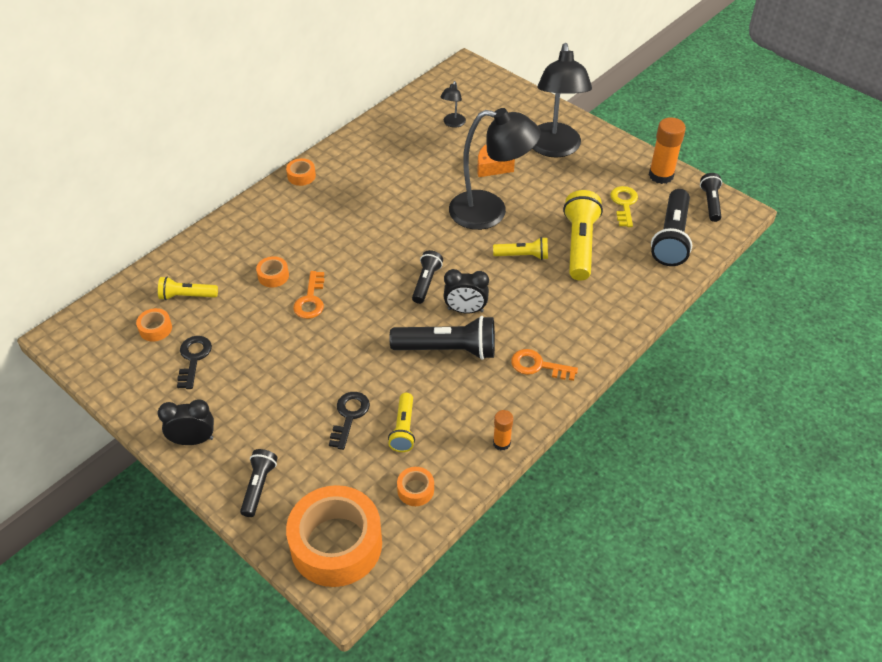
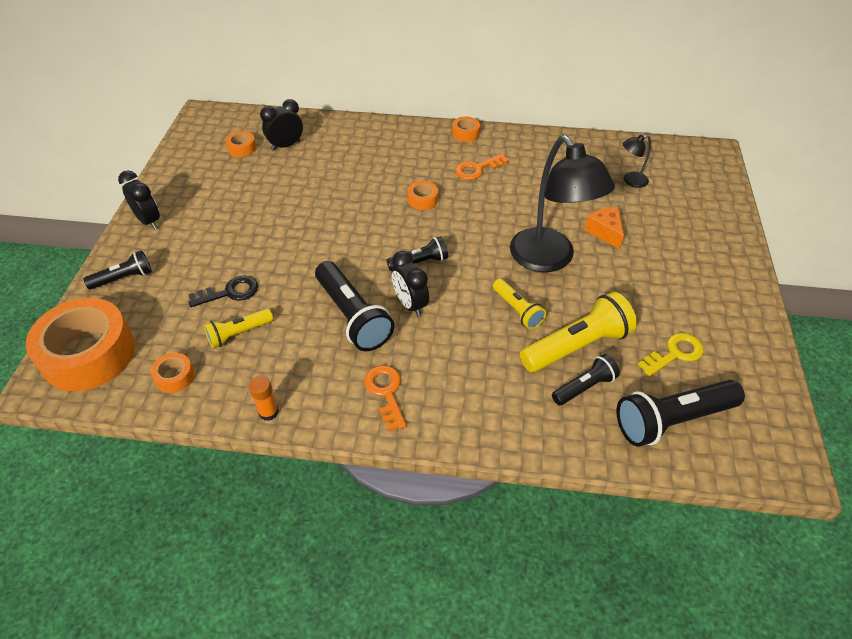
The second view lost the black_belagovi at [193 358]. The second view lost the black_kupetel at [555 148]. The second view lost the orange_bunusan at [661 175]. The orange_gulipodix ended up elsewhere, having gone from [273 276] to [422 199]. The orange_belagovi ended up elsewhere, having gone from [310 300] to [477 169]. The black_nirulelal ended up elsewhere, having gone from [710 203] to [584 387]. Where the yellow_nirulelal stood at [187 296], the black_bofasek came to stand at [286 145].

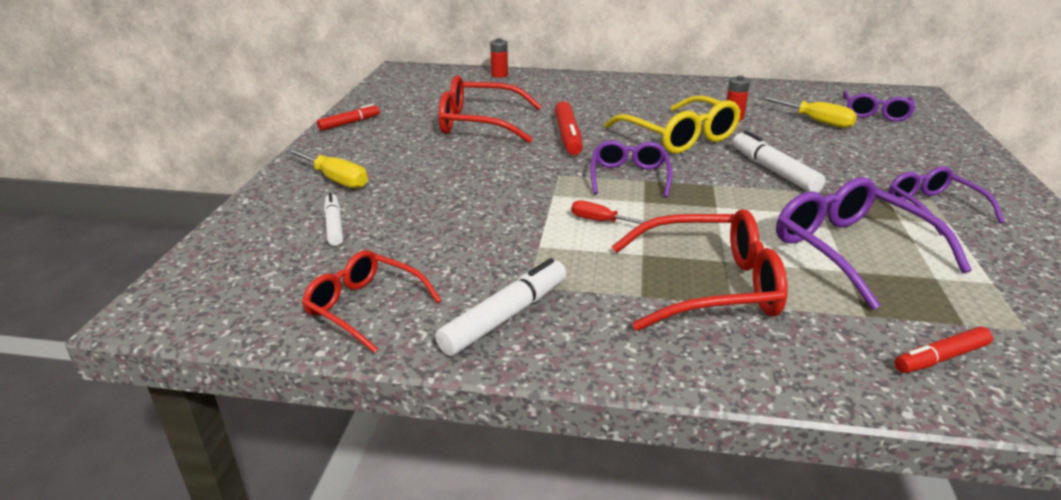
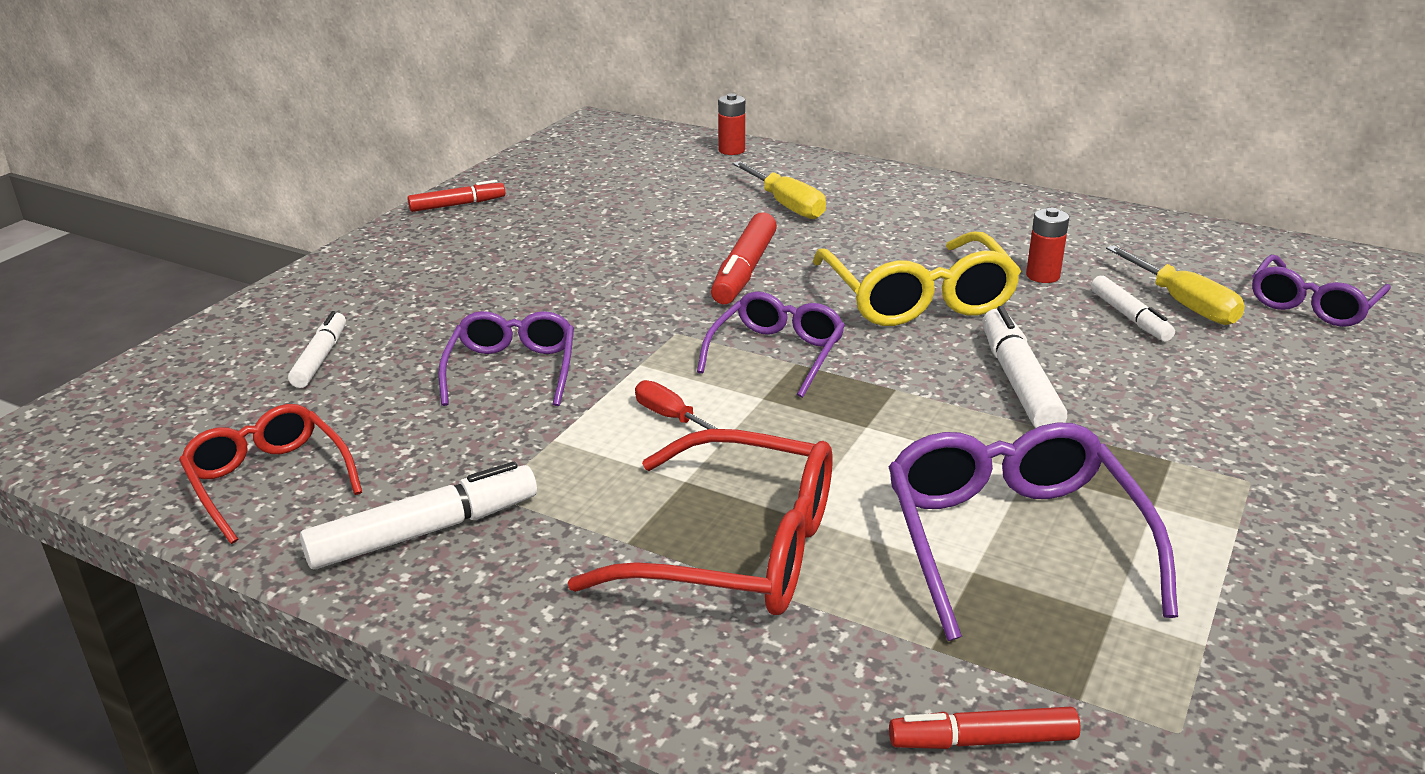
The second view lost the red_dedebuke at [478 123]. The second view gained the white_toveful at [1129 317]. The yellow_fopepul ended up elsewhere, having gone from [335 179] to [786 205]. The purple_dedebuke ended up elsewhere, having gone from [932 207] to [512 369].

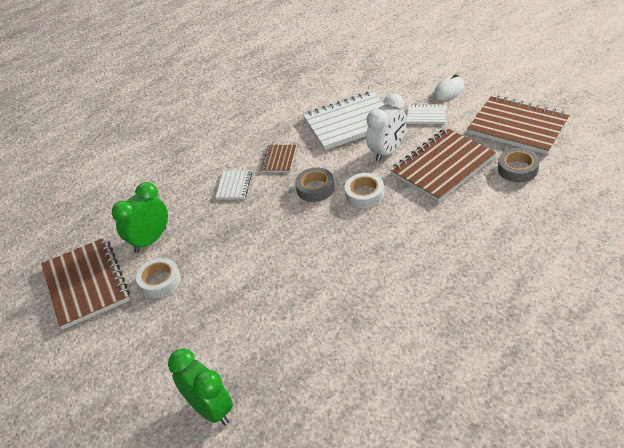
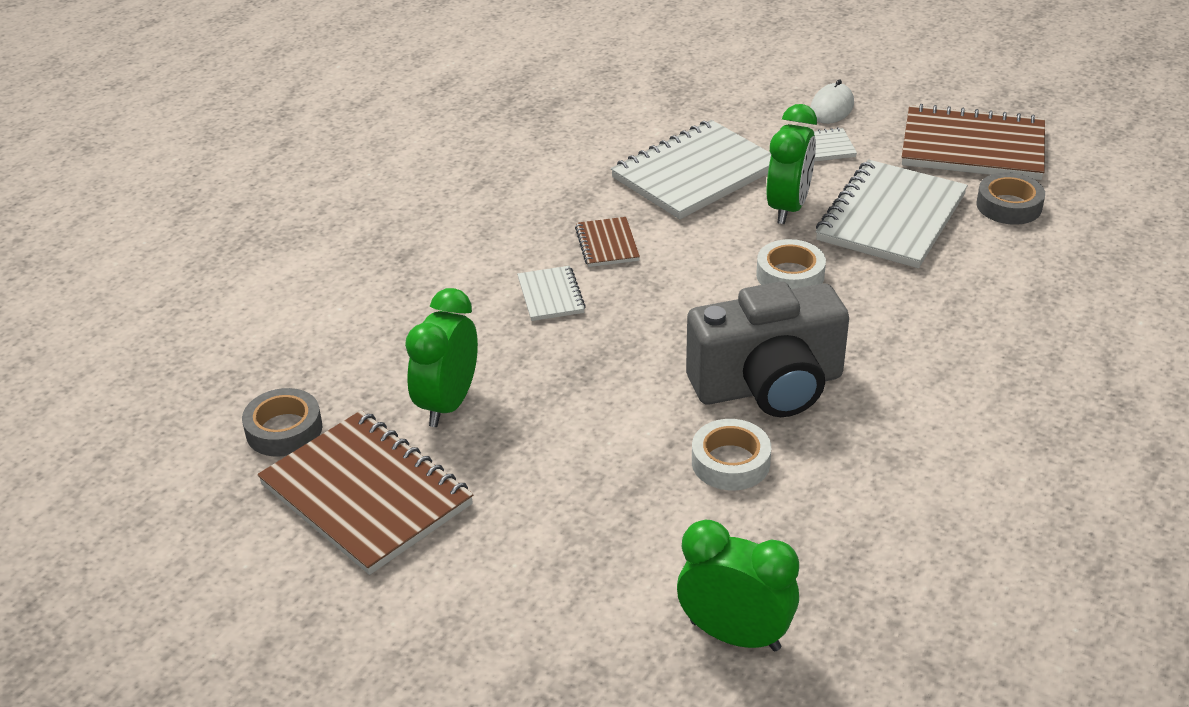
The second view gained the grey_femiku at [768 385]. The white_gulipodix ended up elsewhere, having gone from [160 281] to [730 462]. The grey_gulipodix ended up elsewhere, having gone from [315 188] to [284 430]. What was the white_bofasek at [388 151] turned into the green_bofasek at [788 208]. What was the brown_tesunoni at [442 166] turned into the white_tesunoni at [891 218].

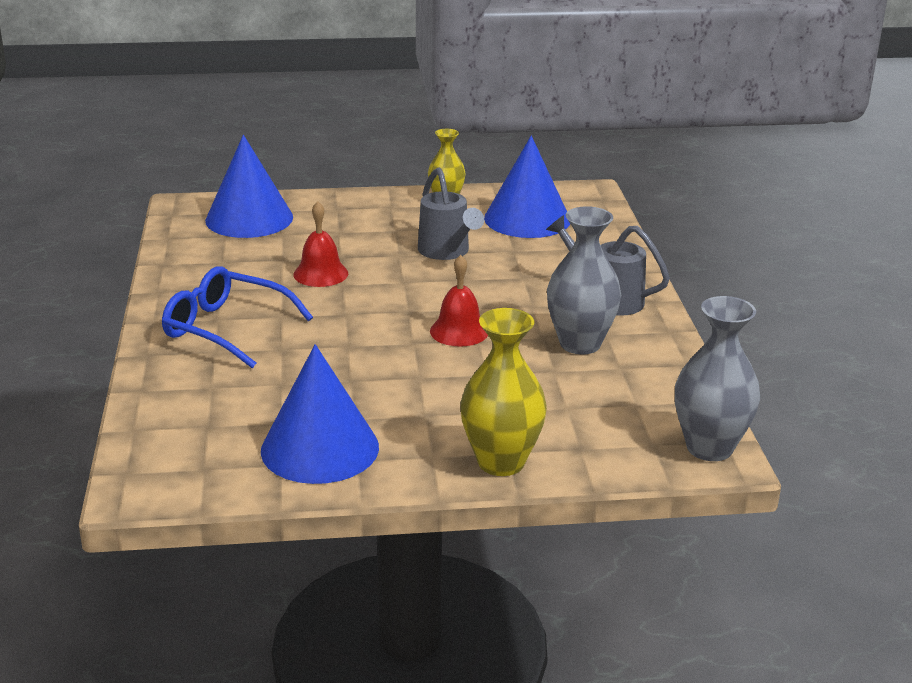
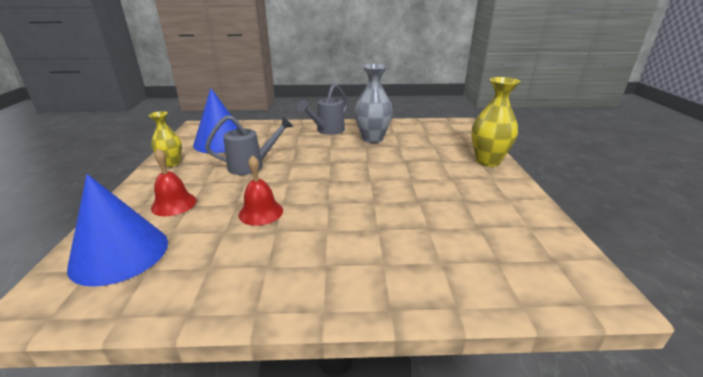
The second view lost the blue_dedebuke at [225 328]. The second view lost the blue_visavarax at [320 448]. The second view lost the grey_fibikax at [709 448]. The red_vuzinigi ended up elsewhere, having gone from [459 331] to [174 204].

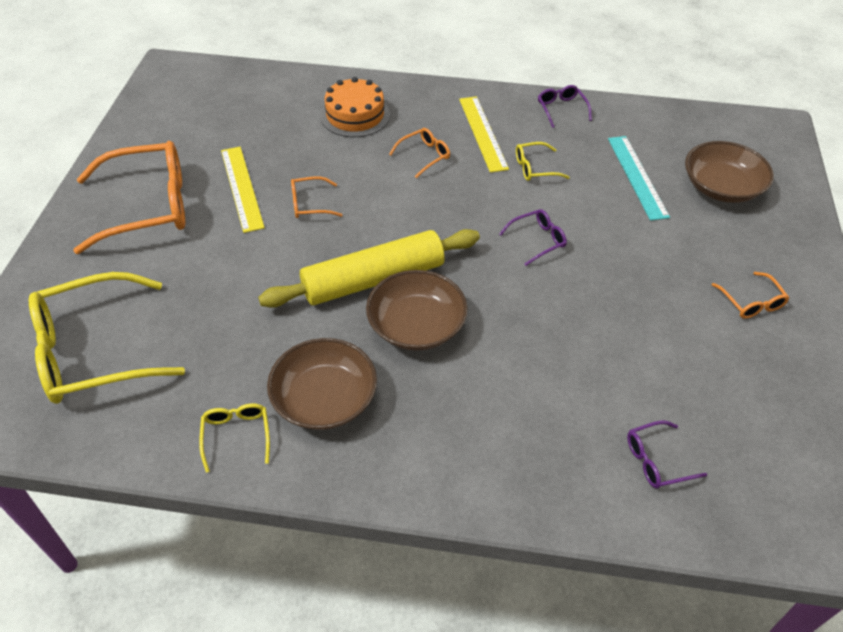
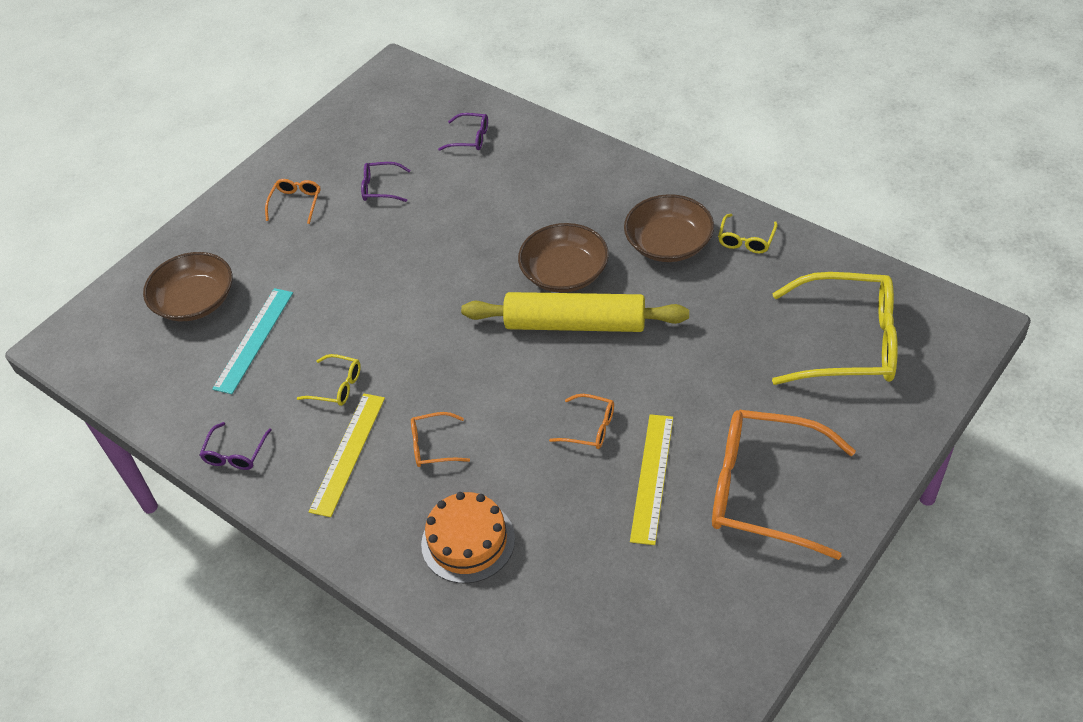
The purple_dedebuke ended up elsewhere, having gone from [537 240] to [380 188].

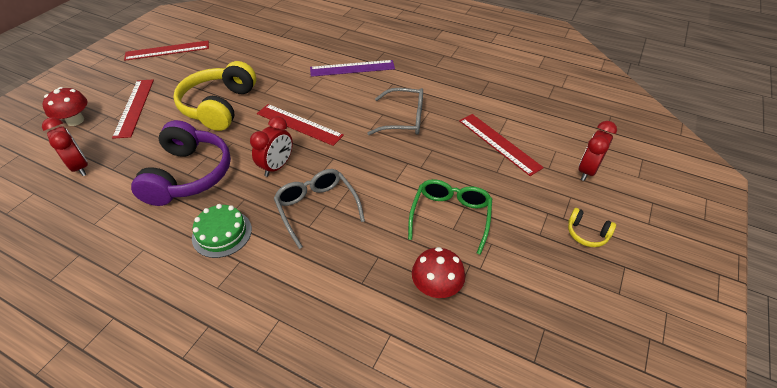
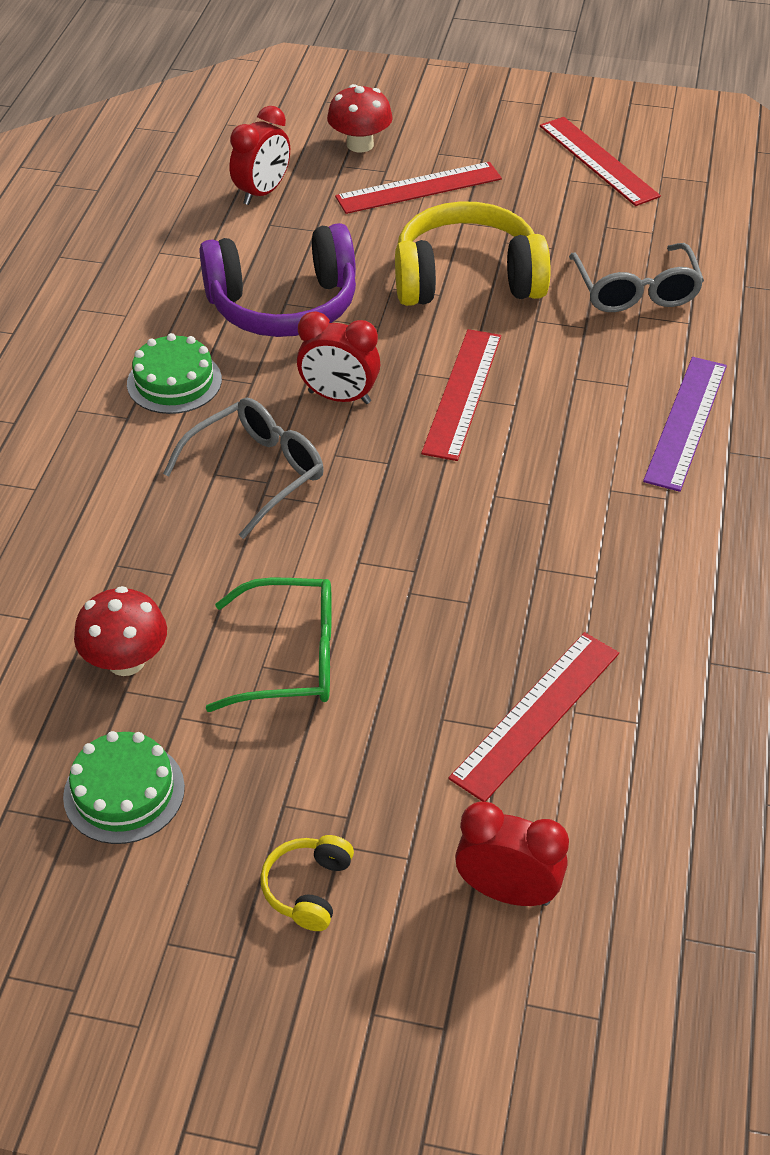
The second view gained the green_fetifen at [124 792]. The grey_dedebuke ended up elsewhere, having gone from [404 119] to [636 291]. The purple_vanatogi at [352 68] ended up facing another way, 45 degrees clockwise from before.

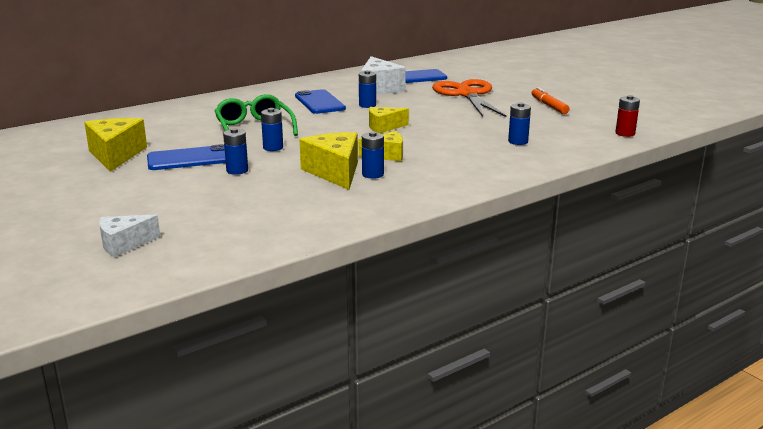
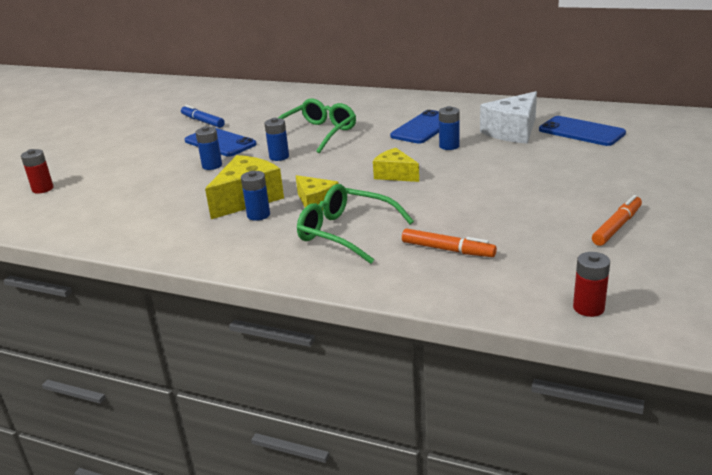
The second view lost the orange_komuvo at [467 94]. The second view gained the green_dedebuke at [346 233]. Where the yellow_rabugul stood at [116 155], the blue_toveful came to stand at [203 121]. Where the white_rabugul stood at [124 244], the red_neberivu came to stand at [43 189]. Where the blue_neberivu stood at [518 142], the orange_toveful came to stand at [448 250].

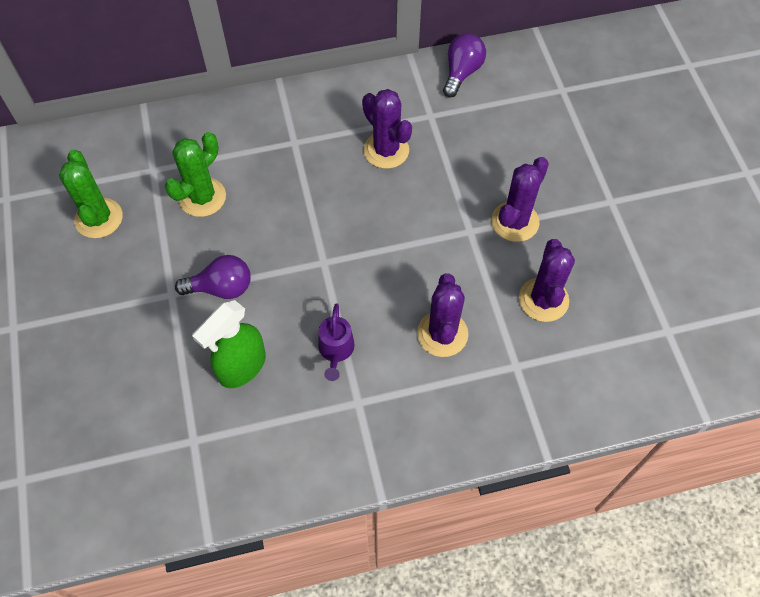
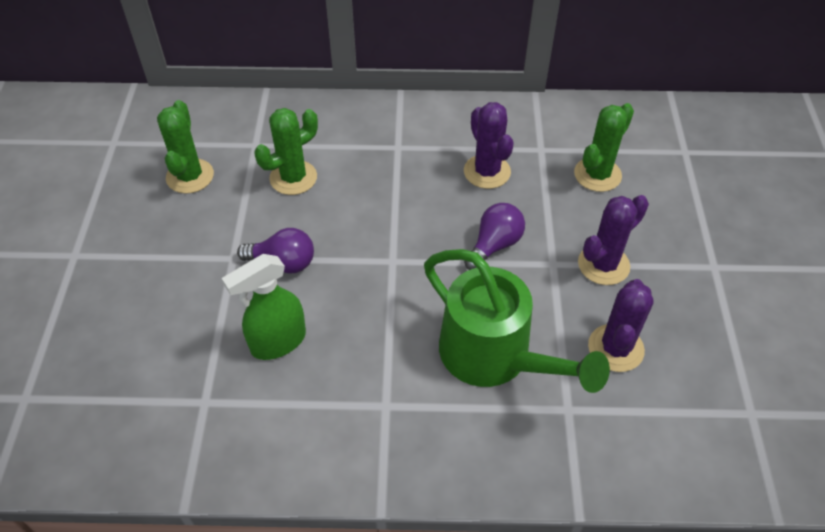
The second view lost the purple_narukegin at [336 351]. The second view gained the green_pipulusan at [597 175]. The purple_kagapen ended up elsewhere, having gone from [462 72] to [494 245]. Where the purple_pipulusan stood at [442 334], the green_narukegin came to stand at [495 357].

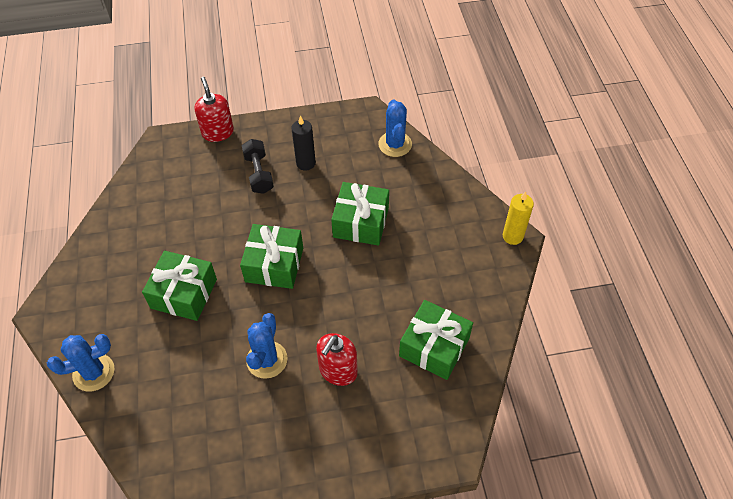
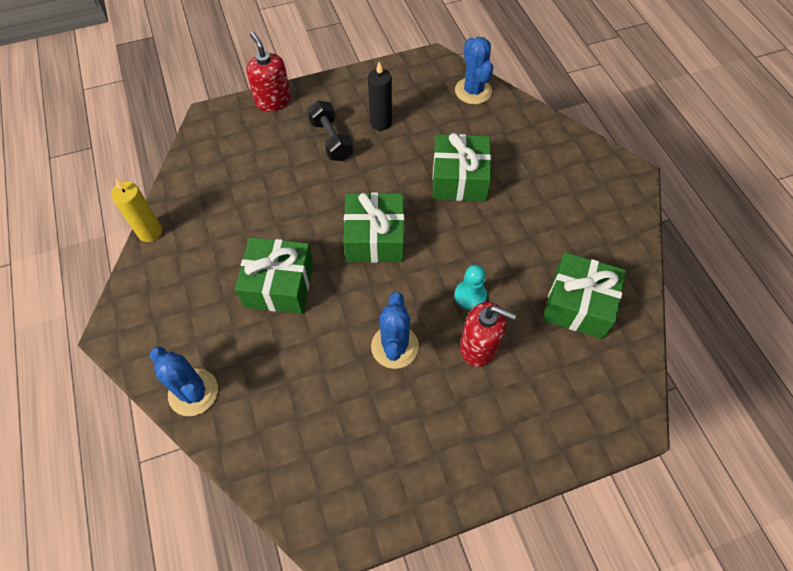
The second view gained the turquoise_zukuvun at [470 296]. The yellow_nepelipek ended up elsewhere, having gone from [512 236] to [150 232]. The blue_pipulusan at [93 372] ended up facing another way, 75 degrees clockwise from before. The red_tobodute at [338 371] ended up facing another way, 90 degrees counterclockwise from before.

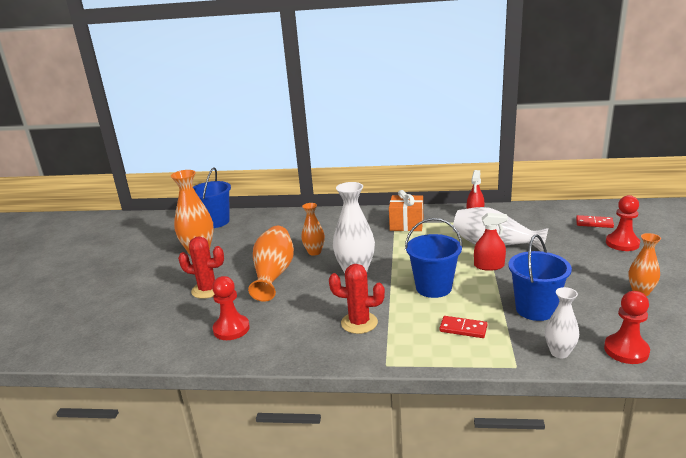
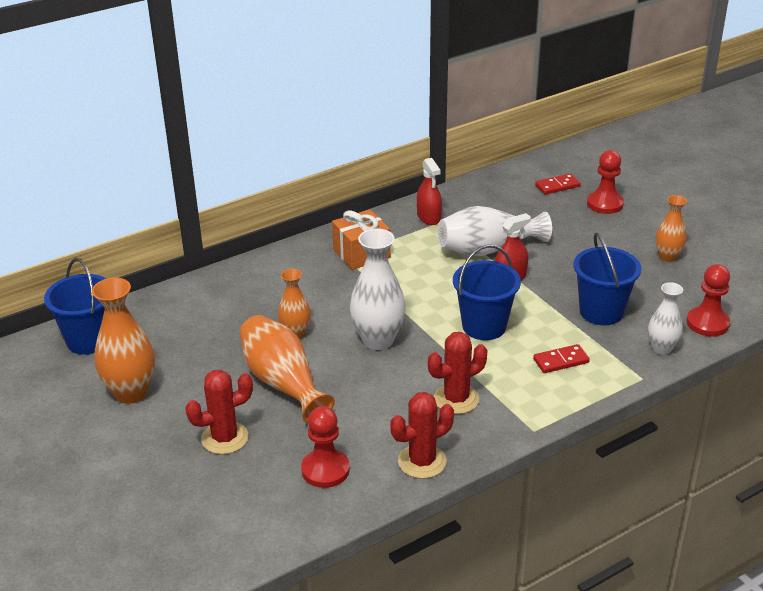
The second view gained the red_pipulusan at [422 461].

